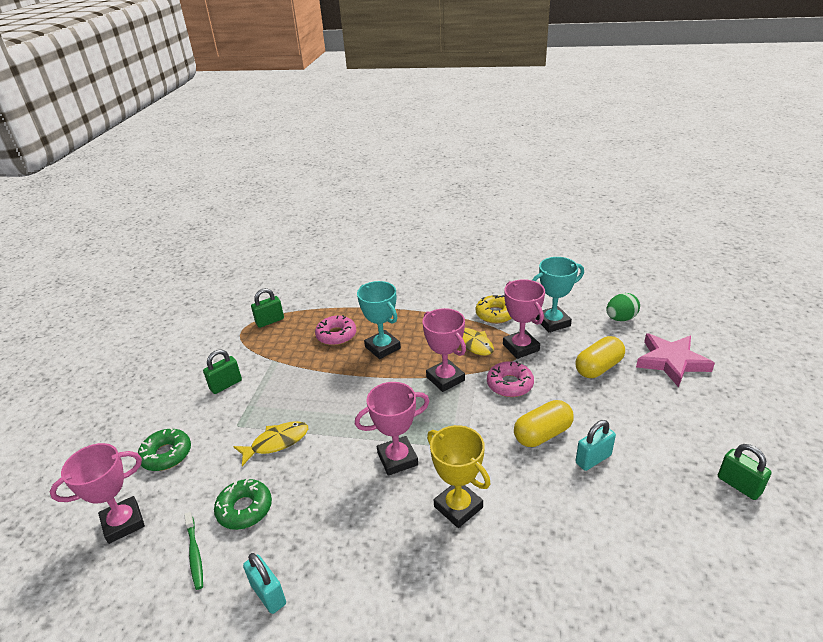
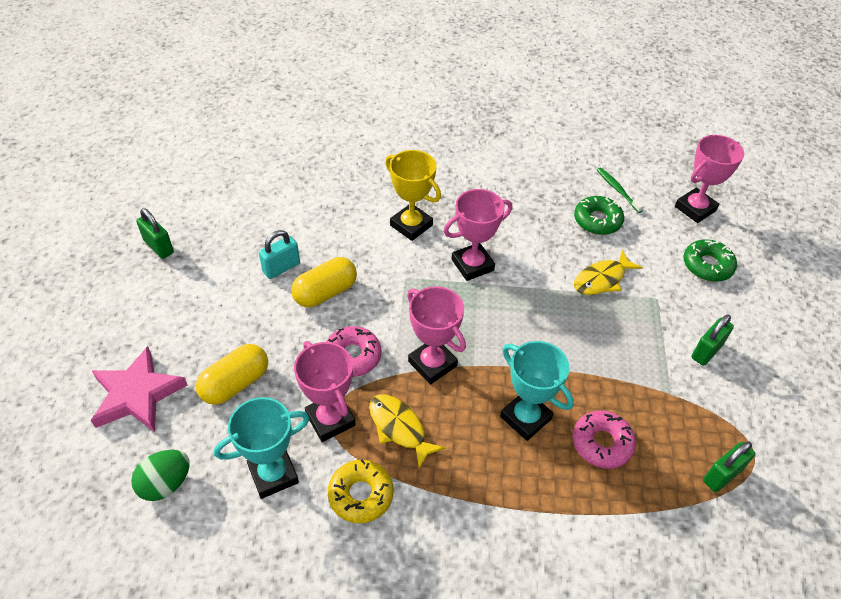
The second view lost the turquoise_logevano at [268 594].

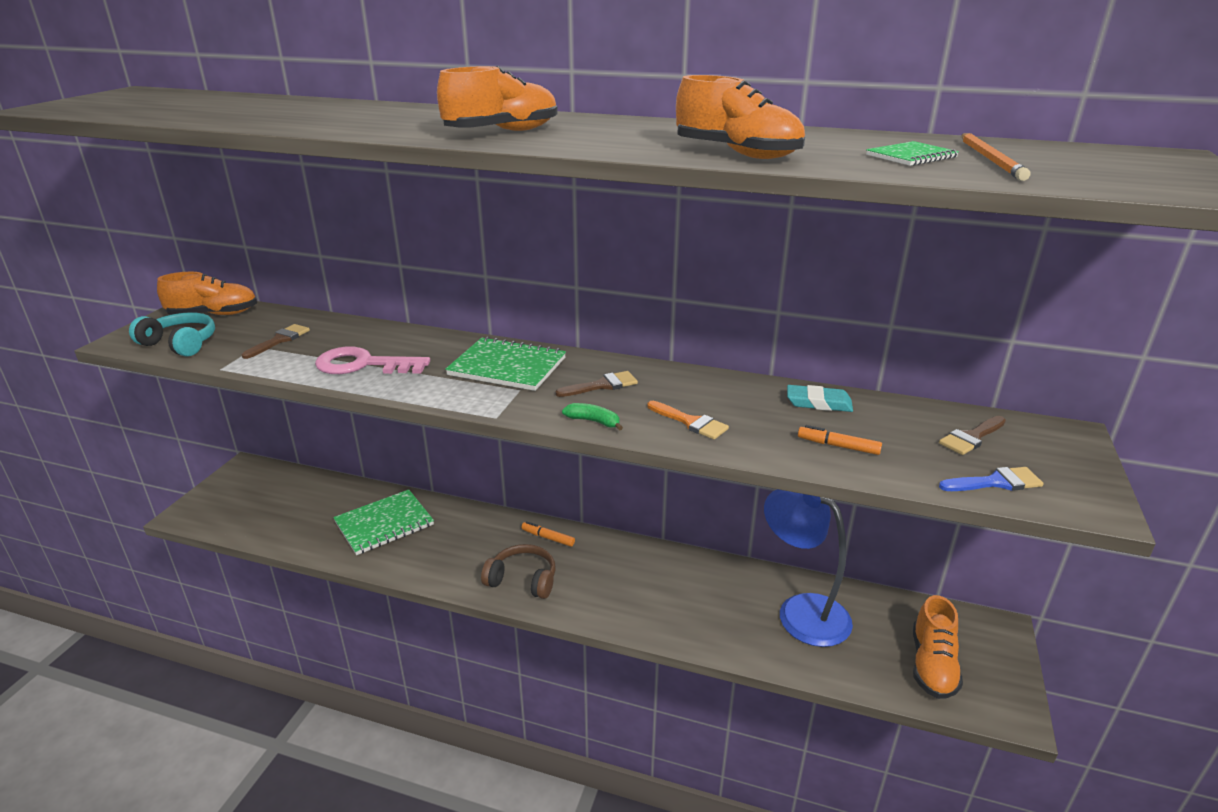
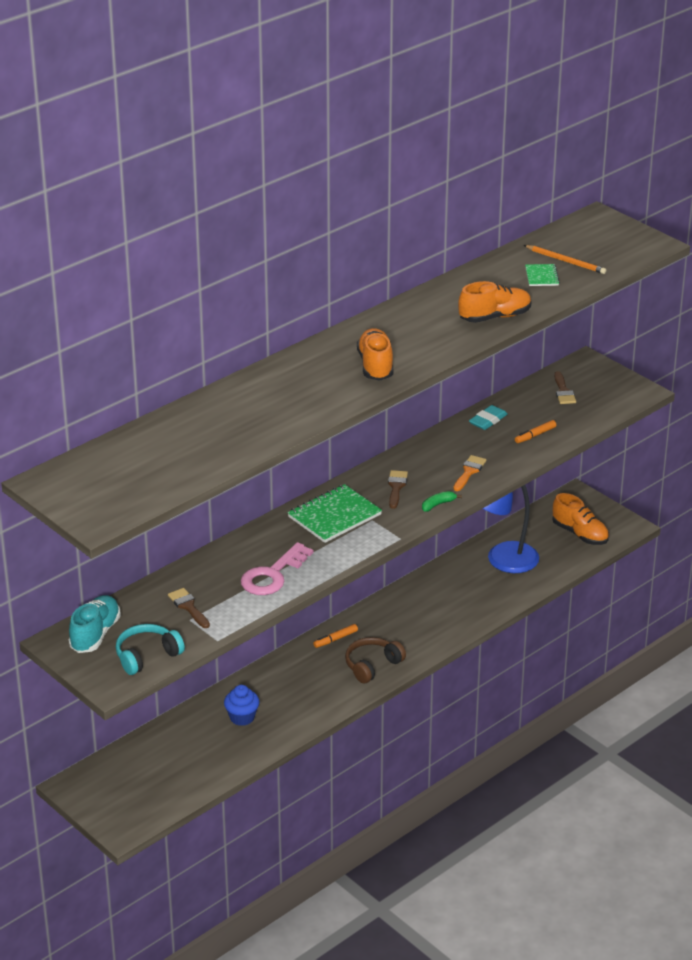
The second view lost the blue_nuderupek at [995 482]. Where the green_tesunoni stood at [384 524], the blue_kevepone came to stand at [242 717]. What was the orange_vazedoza at [214 314] turned into the turquoise_vazedoza at [95 634]. The orange_nuderupek at [690 422] ended up facing another way, 45 degrees counterclockwise from before.

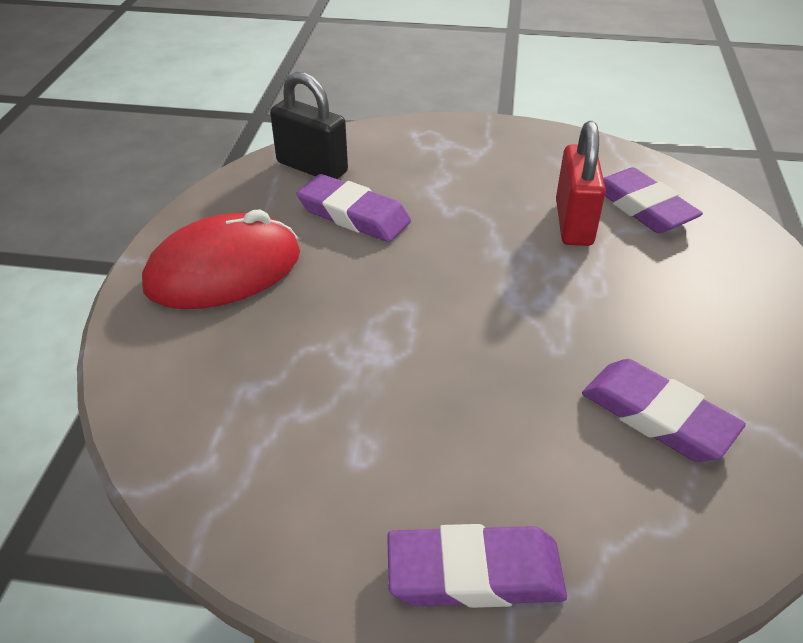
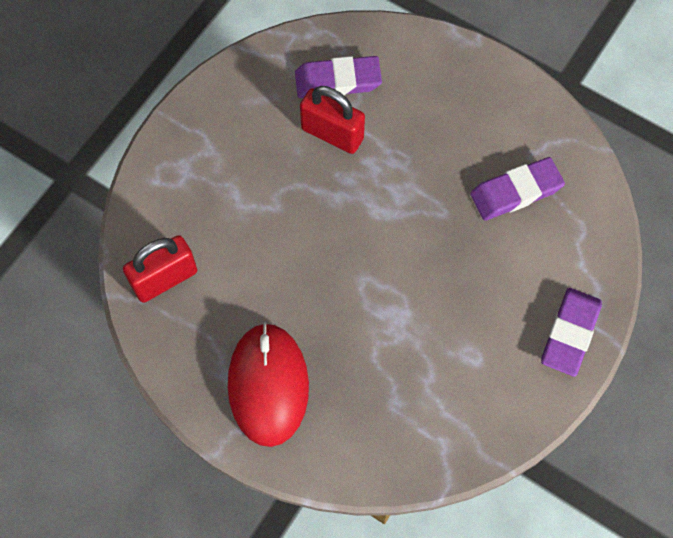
The second view lost the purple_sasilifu at [354 215]. What was the black_logevano at [312 167] turned into the red_logevano at [165 279].

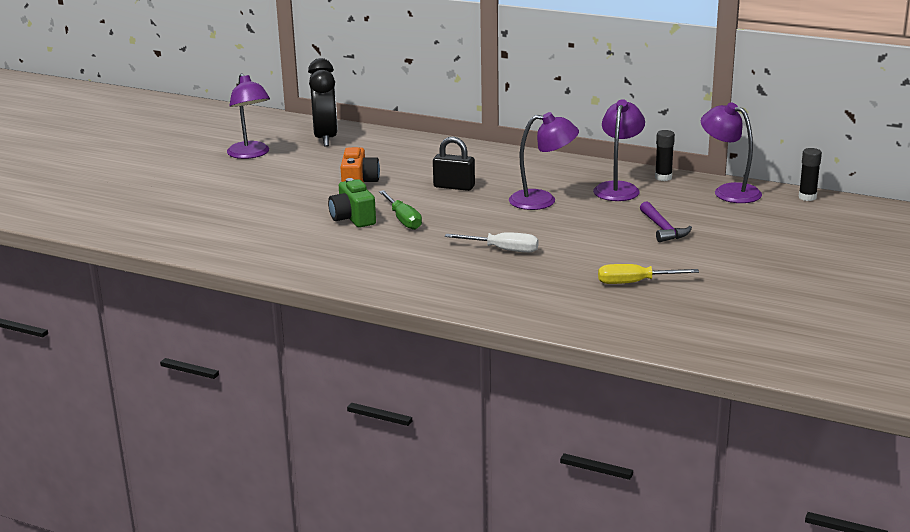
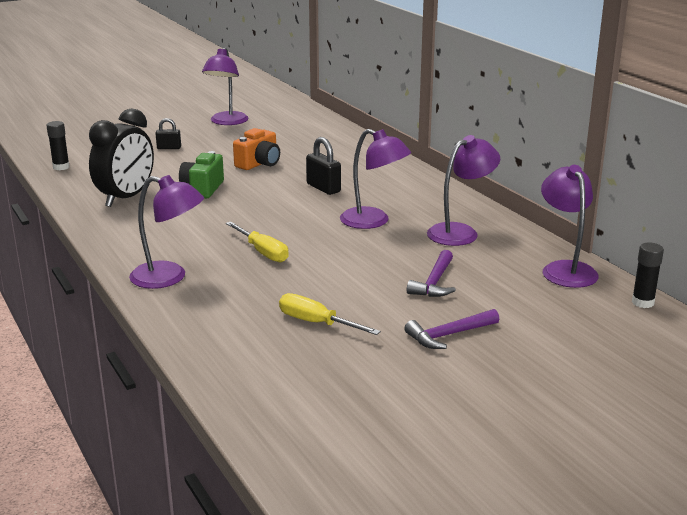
The second view lost the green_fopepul at [403 220]. The second view gained the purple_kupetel at [169 278]. The second view gained the black_logevano at [169 148]. The second view gained the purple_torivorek at [449 335]. The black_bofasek ended up elsewhere, having gone from [326 138] to [126 198]. The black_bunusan ended up elsewhere, having gone from [663 177] to [61 167]. What was the white_fopepul at [503 250] turned into the yellow_fopepul at [263 252].

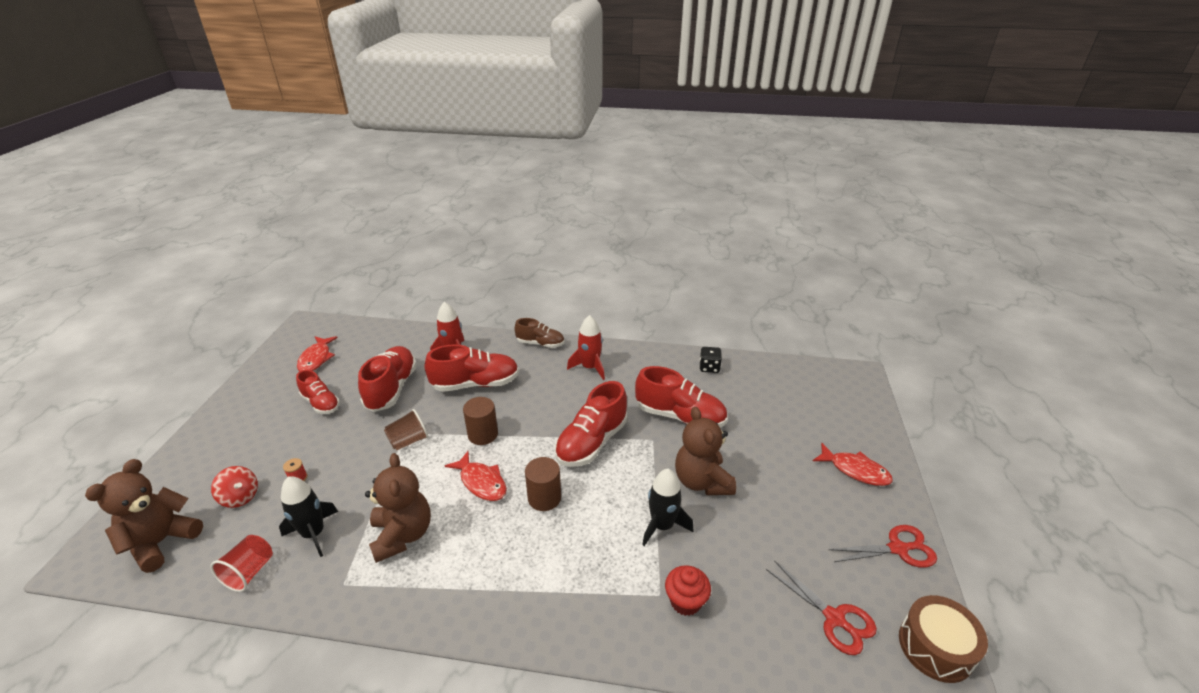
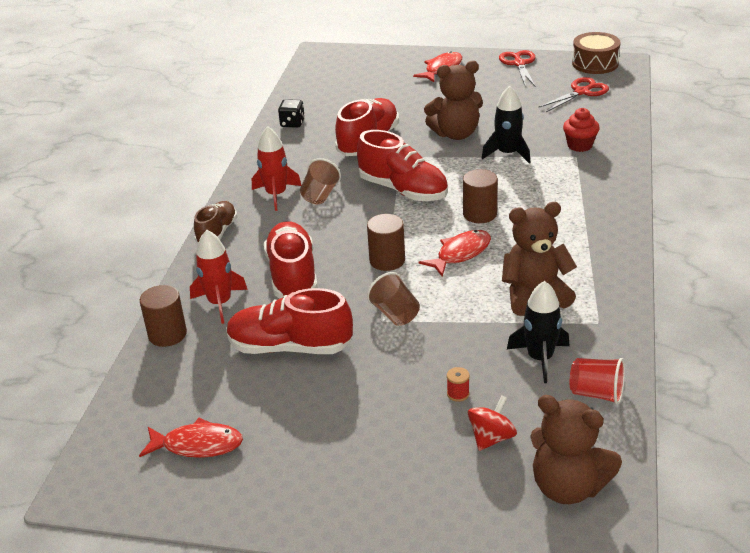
The second view lost the red_vazedoza at [321 403]. The second view gained the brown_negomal at [167 334]. The second view gained the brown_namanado at [320 195].

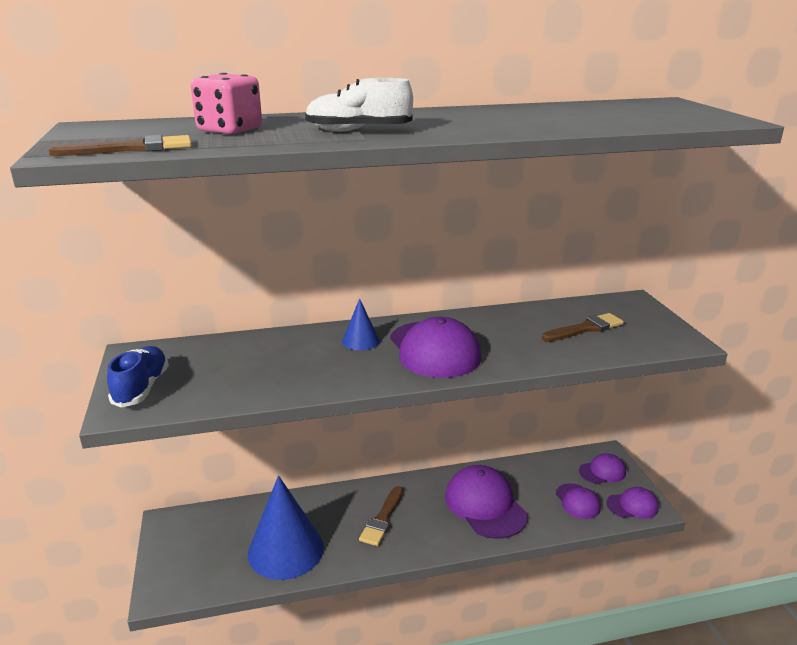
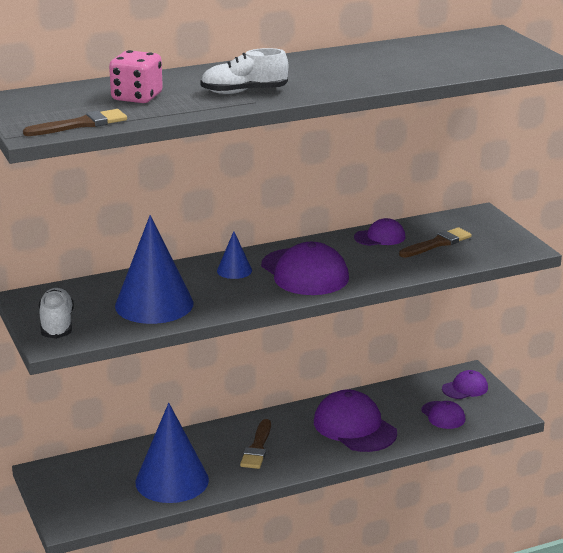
The second view gained the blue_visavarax at [154 304]. The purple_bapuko ended up elsewhere, having gone from [632 505] to [380 237]. What was the blue_vazedoza at [141 388] turned into the white_vazedoza at [57 325].

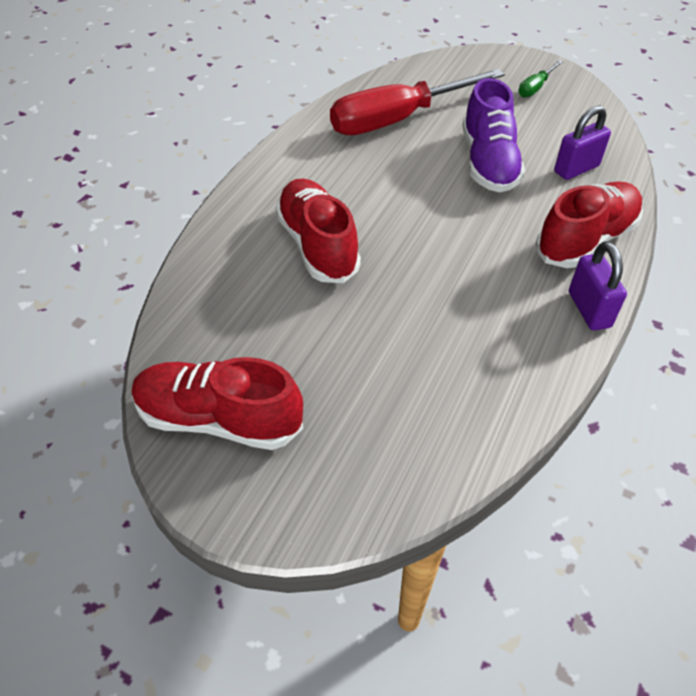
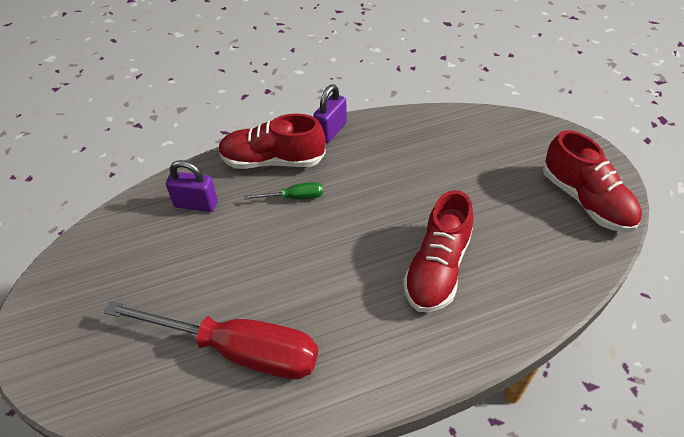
The second view lost the purple_vazedoza at [488 163]. The green_fopepul ended up elsewhere, having gone from [535 88] to [294 197].

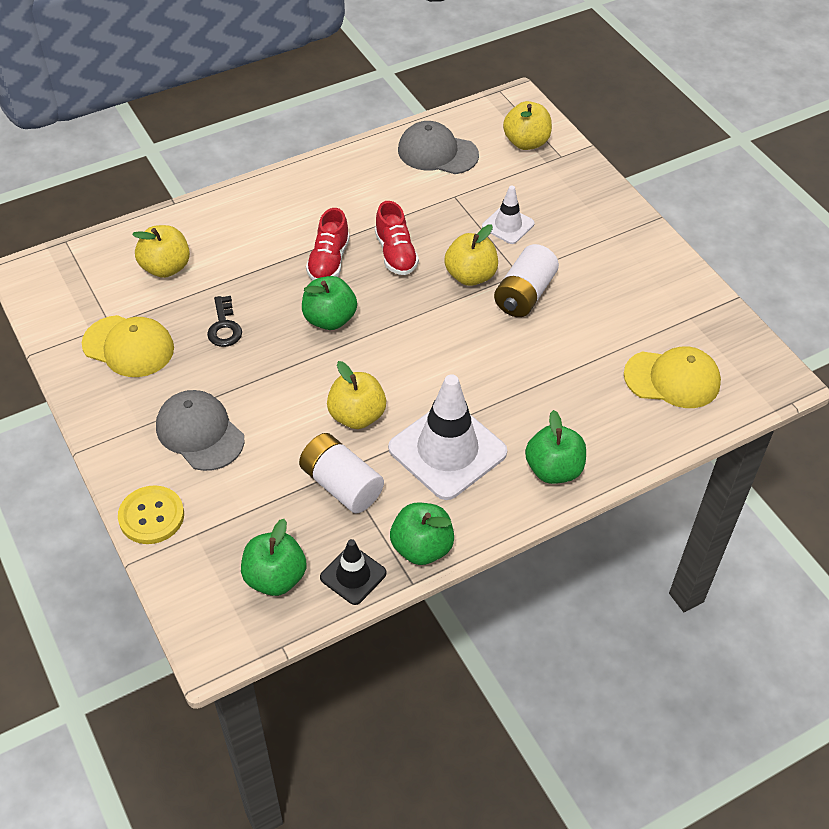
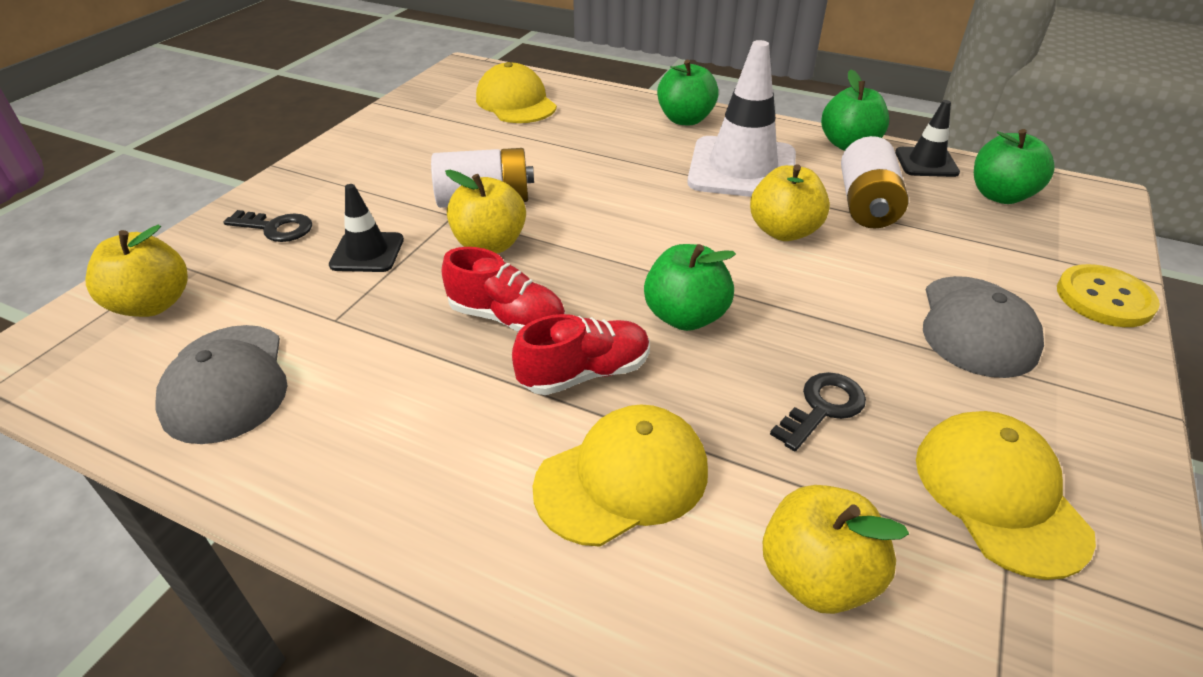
The second view gained the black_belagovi at [276 228]. The second view gained the yellow_bapuko at [622 478]. What was the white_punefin at [508 225] turned into the black_punefin at [367 252]. The red_vazedoza at [395 253] ended up facing another way, 75 degrees clockwise from before.

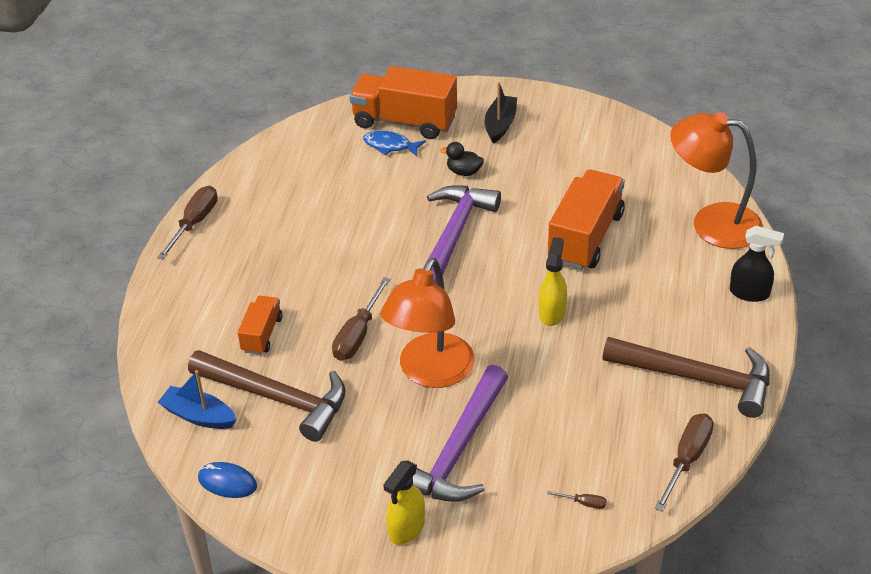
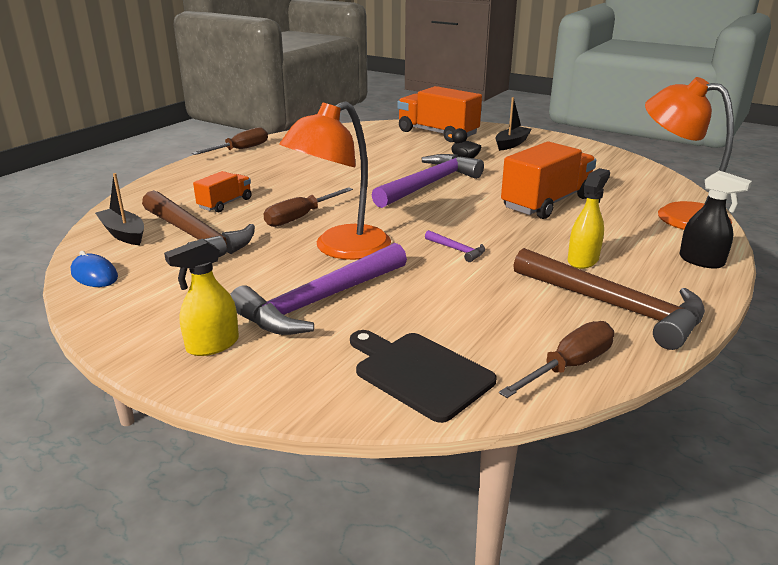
The second view lost the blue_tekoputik at [390 146]. The second view gained the purple_torivorek at [457 250]. The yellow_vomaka ended up elsewhere, having gone from [552 313] to [583 260]. Where the brown_fopepul stood at [583 503], the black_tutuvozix came to stand at [419 373]. What was the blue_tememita at [199 416] turned into the black_tememita at [123 234].

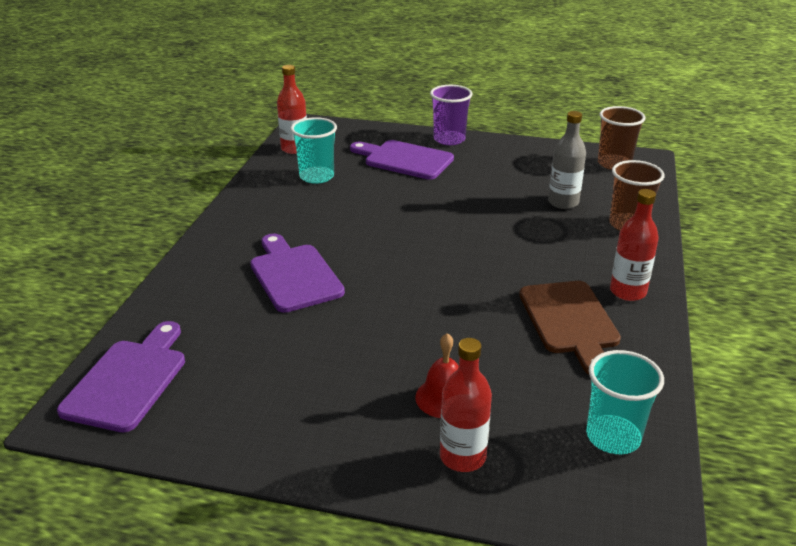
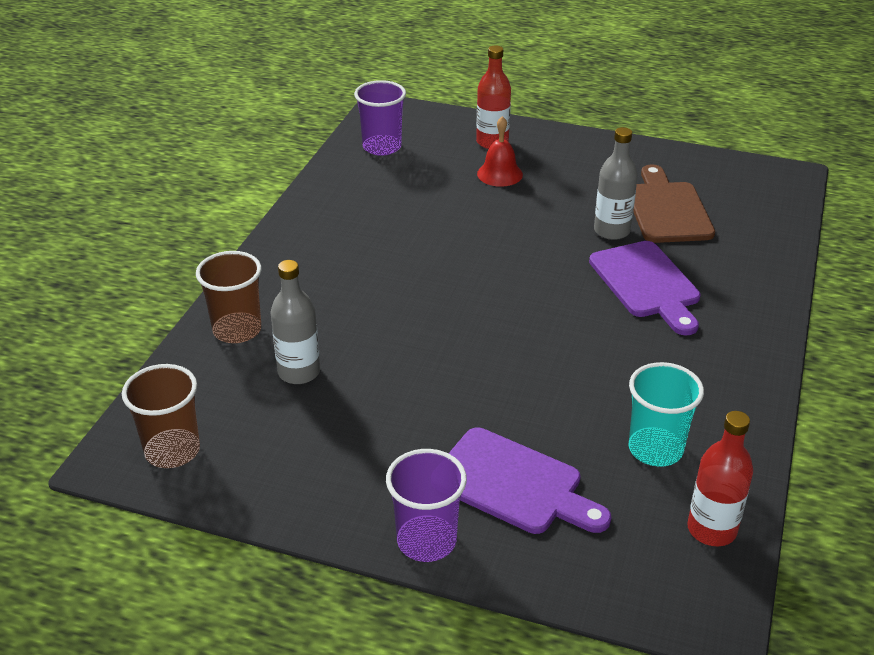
The second view lost the purple_tutuvozix at [128 380]. The second view lost the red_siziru at [627 292]. The second view gained the grey_siziru at [611 231]. The brown_tutuvozix ended up elsewhere, having gone from [570 321] to [667 209]. What was the turquoise_namanado at [613 437] turned into the purple_namanado at [382 147].

